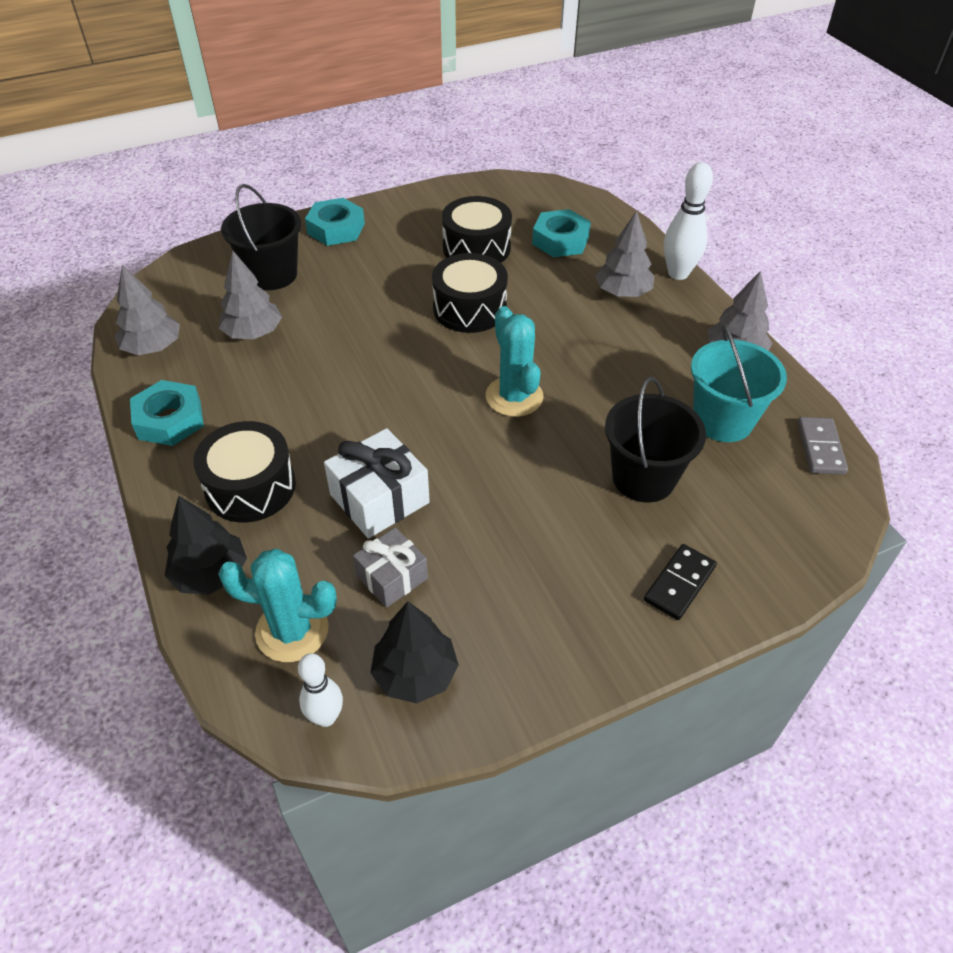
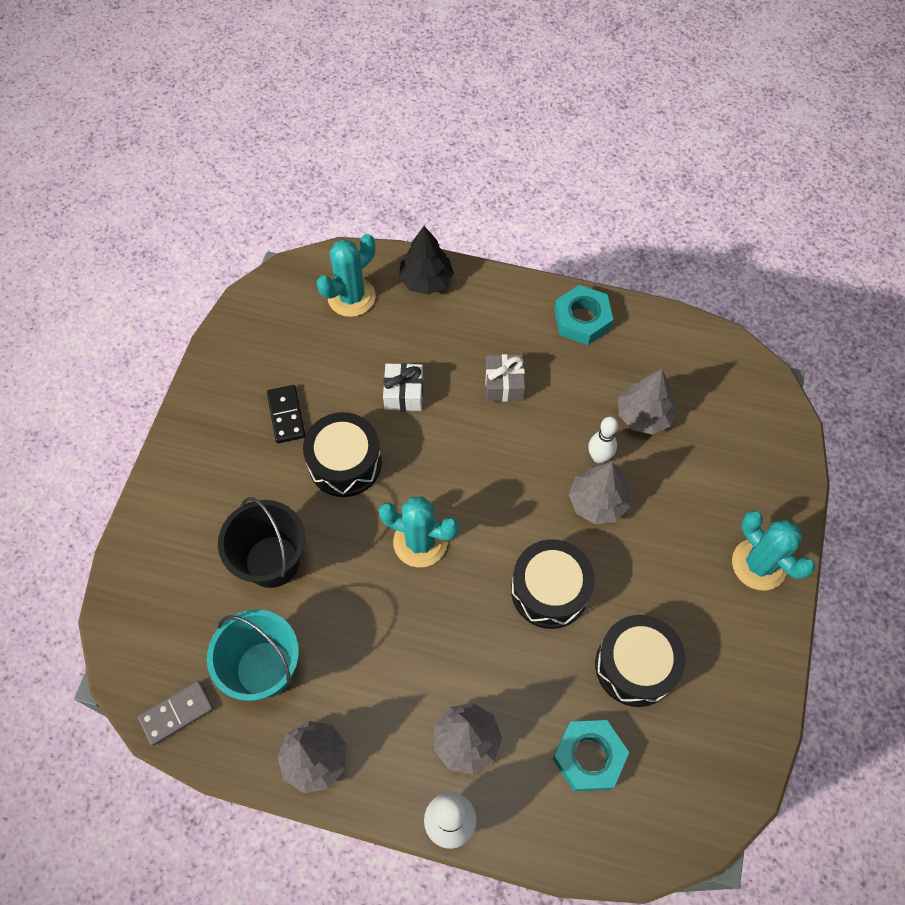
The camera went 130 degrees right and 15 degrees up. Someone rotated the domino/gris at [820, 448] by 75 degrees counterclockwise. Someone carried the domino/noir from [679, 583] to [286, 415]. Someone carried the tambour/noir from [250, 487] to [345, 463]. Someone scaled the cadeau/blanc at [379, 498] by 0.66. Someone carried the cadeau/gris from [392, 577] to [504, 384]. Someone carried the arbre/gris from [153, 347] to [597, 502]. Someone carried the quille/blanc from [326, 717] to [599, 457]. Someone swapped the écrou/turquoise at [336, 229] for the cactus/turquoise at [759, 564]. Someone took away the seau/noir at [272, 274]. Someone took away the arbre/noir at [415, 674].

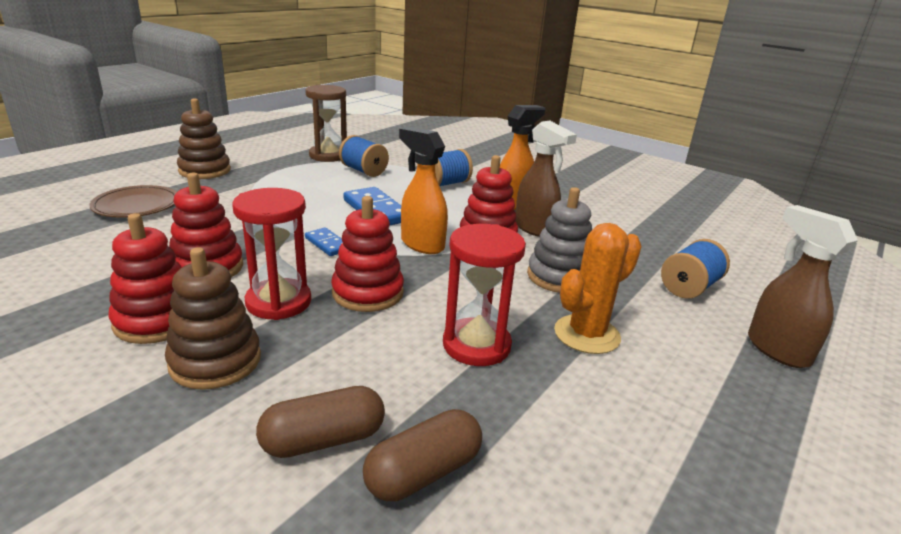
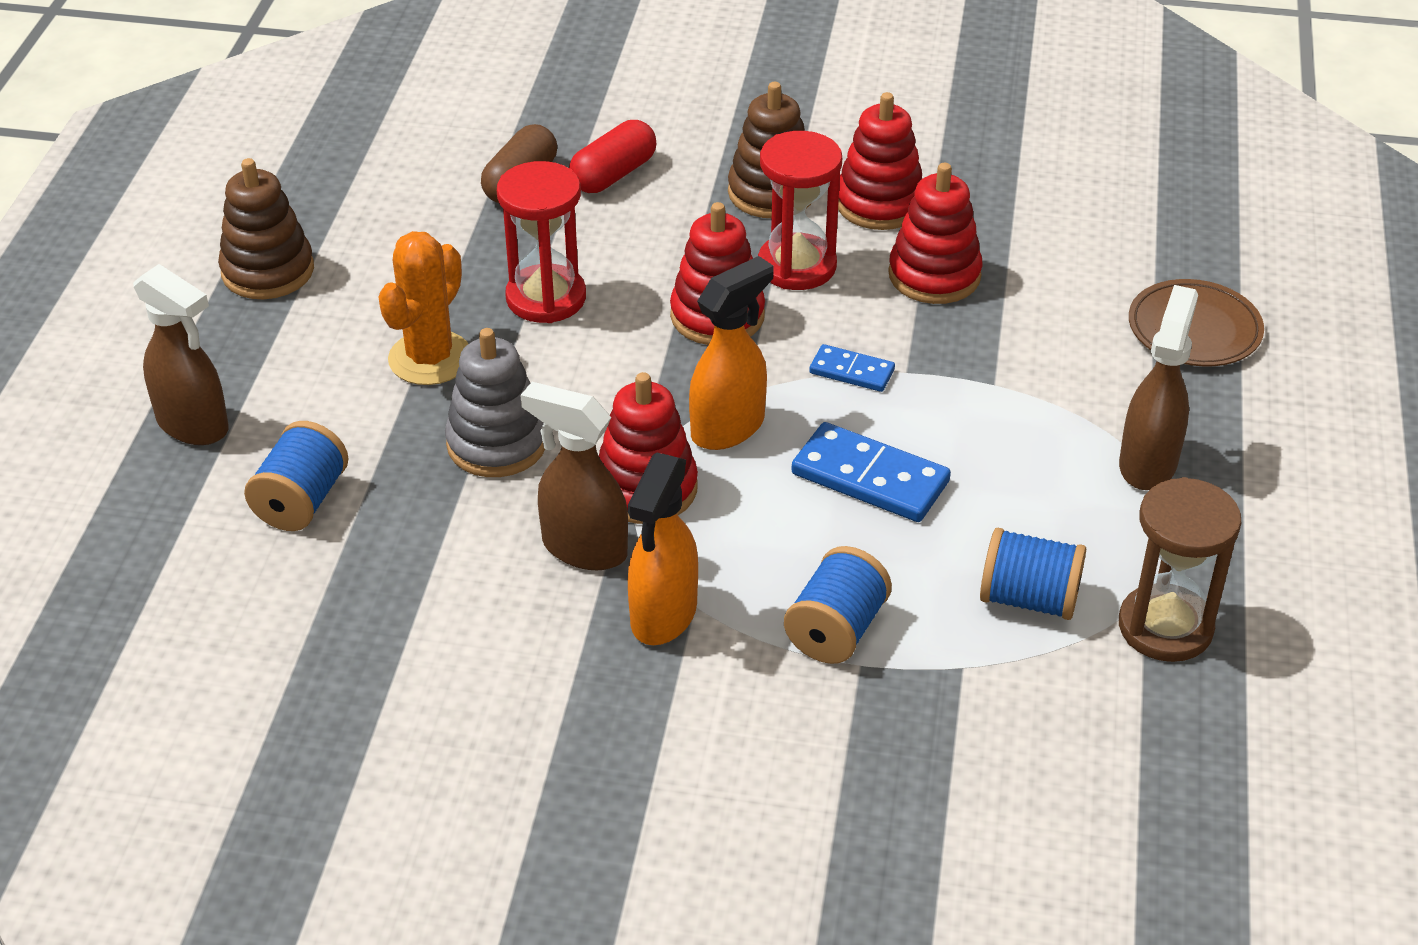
The camera went 155 degrees right and 15 degrees up. Someone carried the jouet à empiler/marron from [205, 170] to [268, 271]. Someone repainted the gélule/marron at [323, 440], which became the gélule/rouge at [613, 175]. Someone rotated the vaporisateur/orange at [422, 244] by 60 degrees counterclockwise. Someone put down the vaporisateur/marron at [1148, 463].

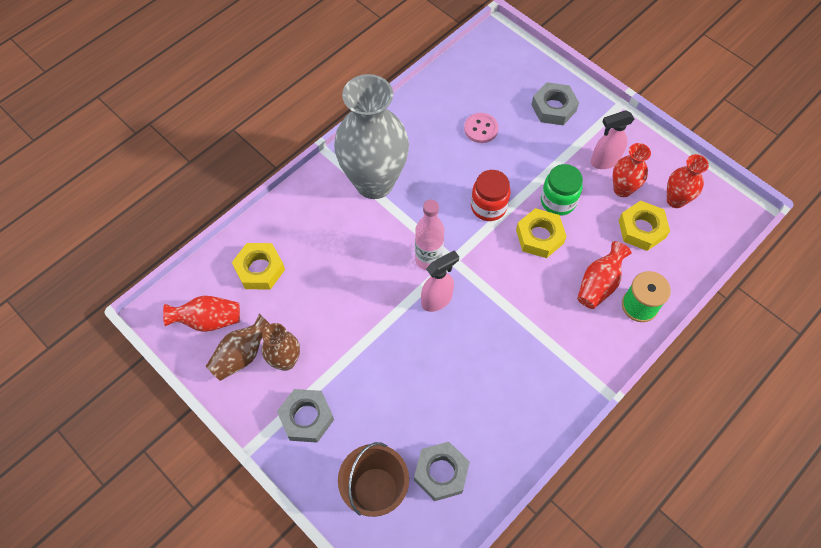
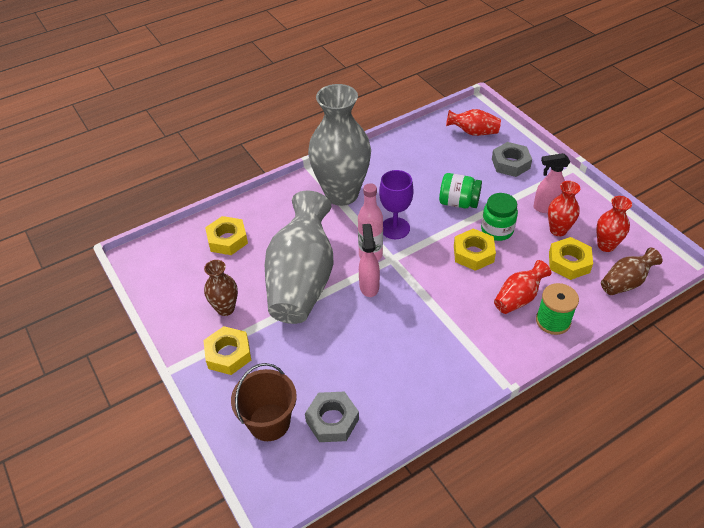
The camera went 15 degrees right and 15 degrees down. Someone repainted the écrou/gris at [306, 417], which became the écrou/jaune at [228, 354]. Someone put down the vase/gris at [302, 280]. Someone rotated the vaporisateur/rose at [437, 300] by 75 degrees counterclockwise. Someone put down the verre à pied/violet at [395, 228]. Someone put down the bocal/vert at [458, 202]. Someone carried the vase/rouge from [208, 320] to [473, 132]. Someone carried the vase/marron from [242, 355] to [625, 282]. Someone took away the bouton/rose at [481, 129]. Someone took away the bocal/rouge at [488, 207].

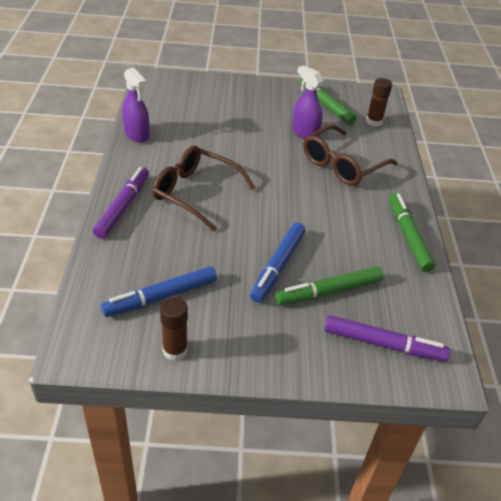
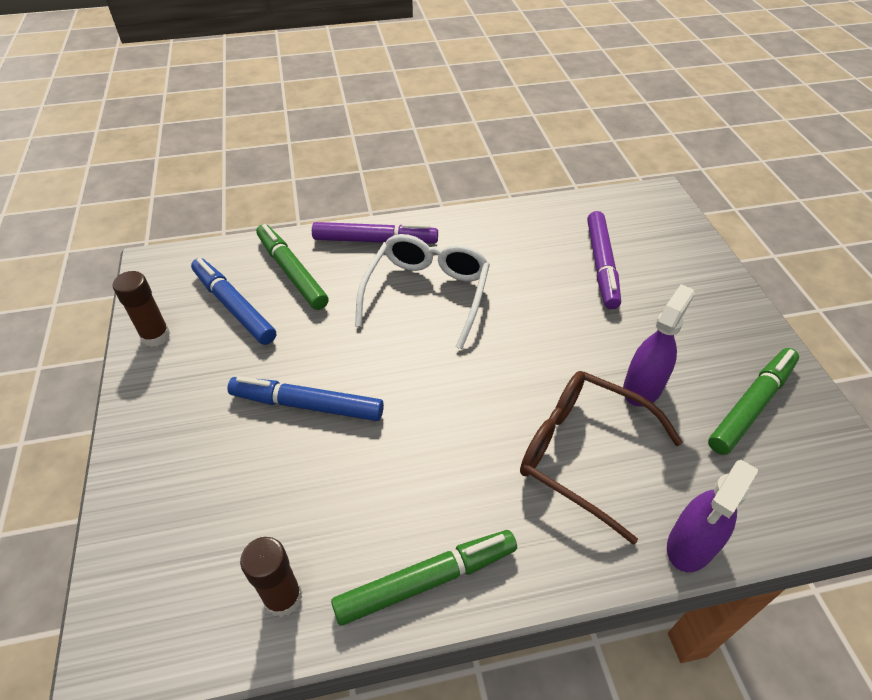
The camera went 80 degrees right and 5 degrees up. Someone carried the bâton de colle/marron from [374, 122] to [283, 597]. Someone carried the feutre/vert from [329, 291] to [292, 272]. Someone repainted the lunettes/marron at [195, 193], which became the lunettes/blanc at [427, 294]. Someone carried the feutre/violet from [383, 344] to [601, 265]. Someone carried the vaporisateur/violet from [137, 134] to [690, 545].

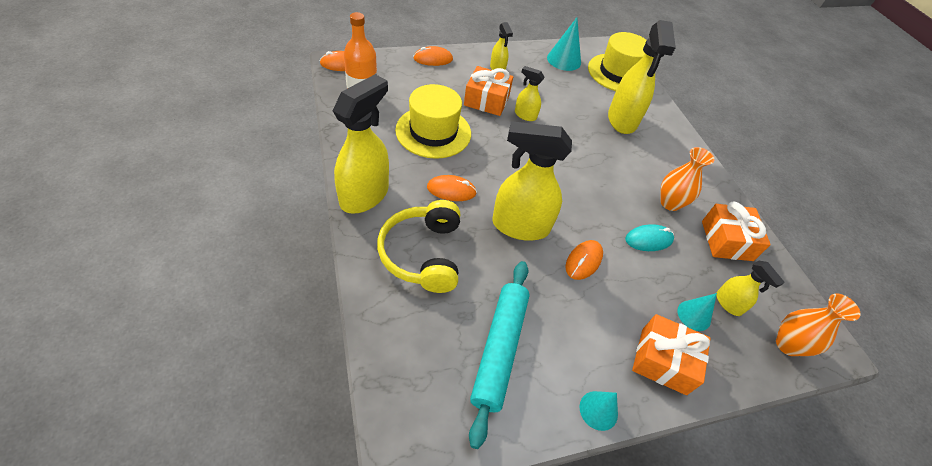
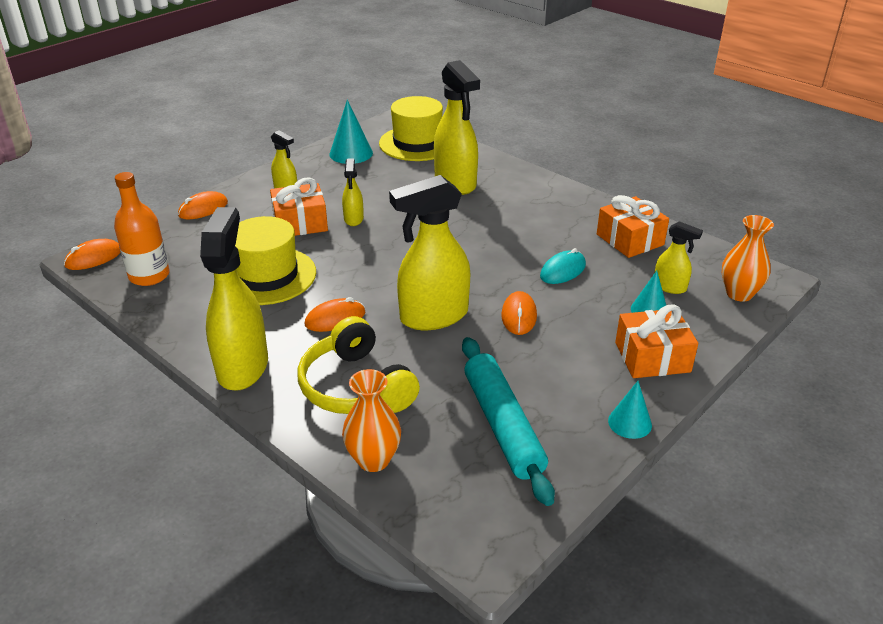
The camera went 25 degrees left and 15 degrees down. Someone rotated the vaporisateur/jaune at [525, 115] by 90 degrees counterclockwise. Someone carried the vase/orange from [670, 203] to [373, 460].

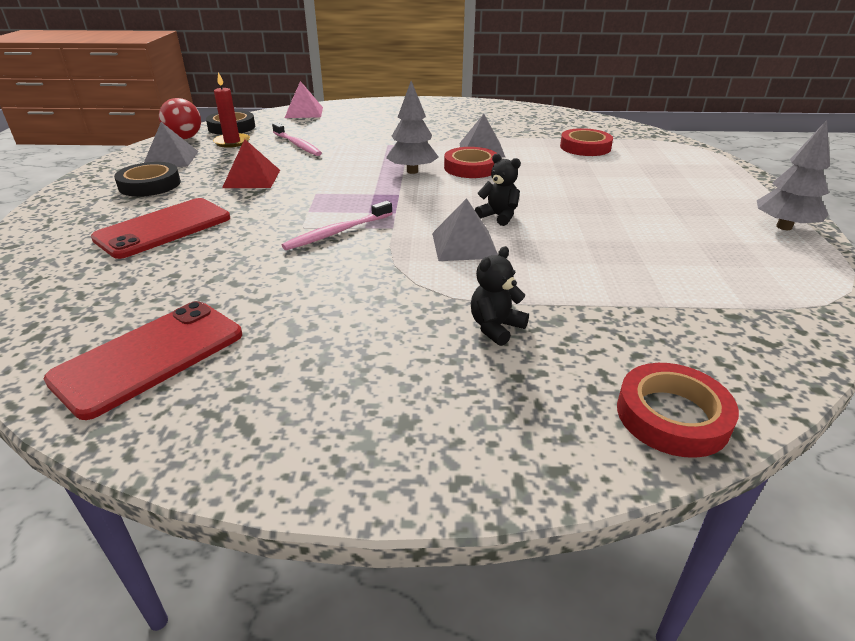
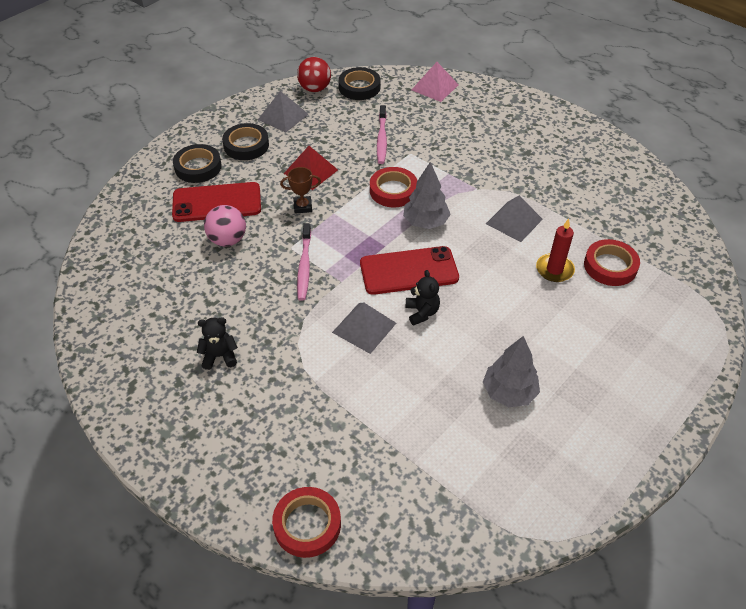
The camera went 40 degrees right and 15 degrees up. Someone put down the ruban adhésif/noir at [198, 167]. Someone carried the ours en peluche/noir from [495, 327] to [219, 356]. Someone put down the balle/rose at [228, 240]. Someone put down the trophée/marron at [302, 207]. Someone rotated the brosse à dents/rose at [337, 232] by 90 degrees counterclockwise. Someone carried the téléphone/rouge from [149, 356] to [409, 270]. Someone carried the ruban adhésif/rouge from [471, 168] to [393, 191]. Someone carried the arbre/gris from [783, 227] to [509, 392]. Someone carried the bougie/rouge from [232, 142] to [554, 269].

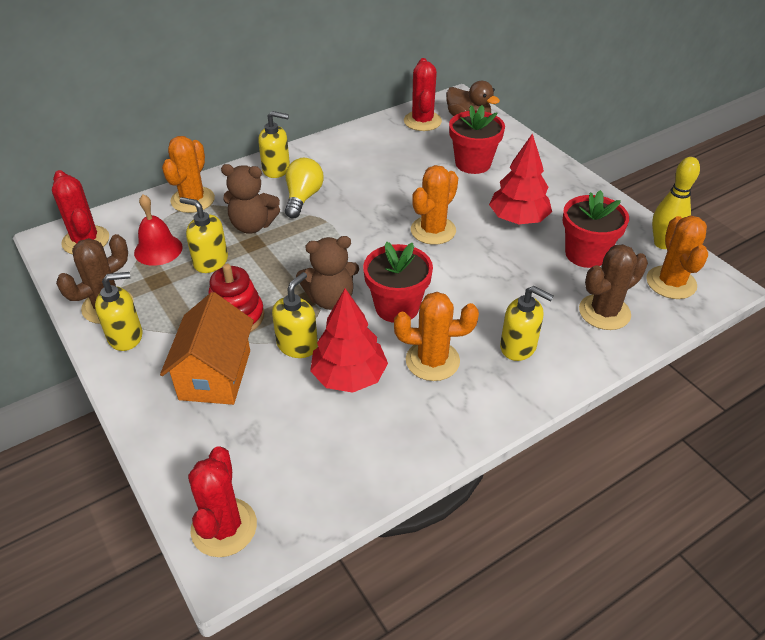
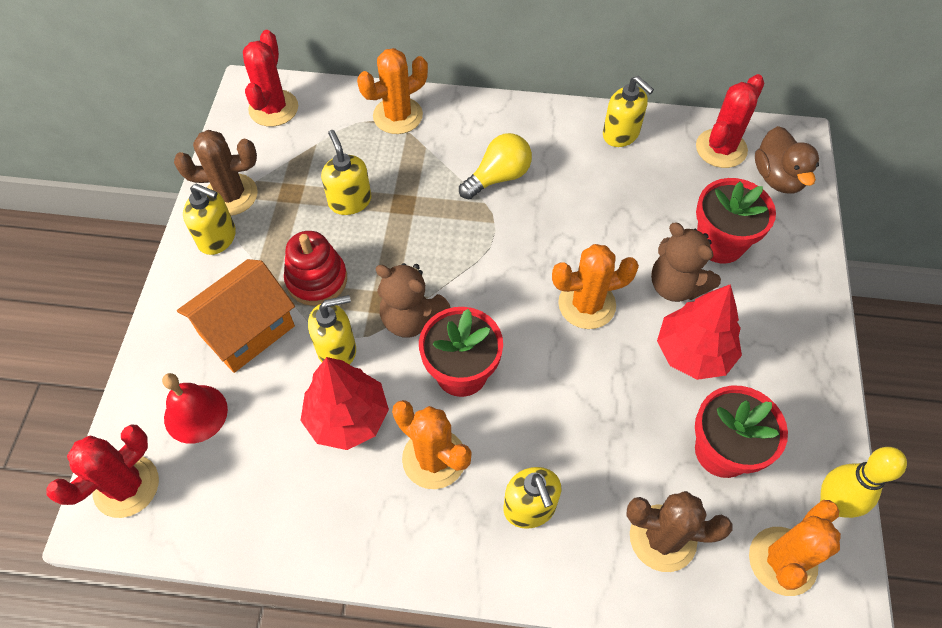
The camera went 40 degrees right and 15 degrees up. Someone carried the cloche/rouge from [158, 249] to [195, 413]. Someone carried the distributeur de savon/jaune from [276, 169] to [621, 134]. Someone carried the ours en peluche/marron from [252, 225] to [676, 285].

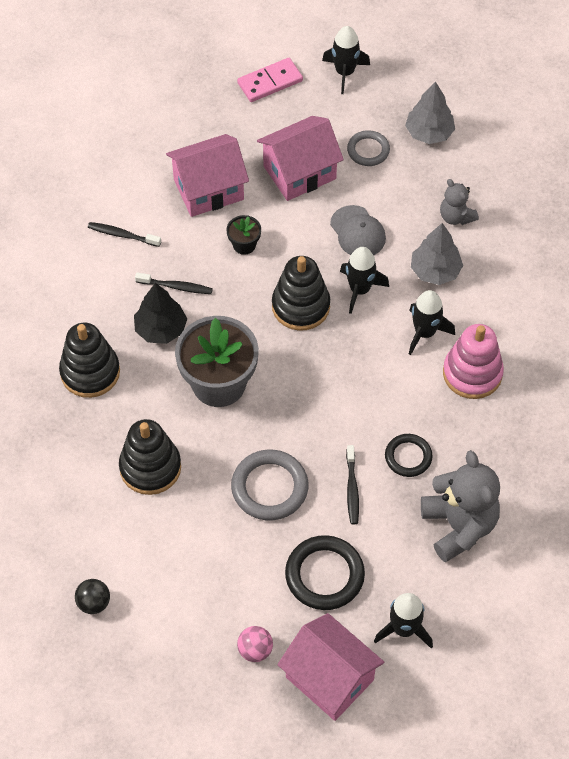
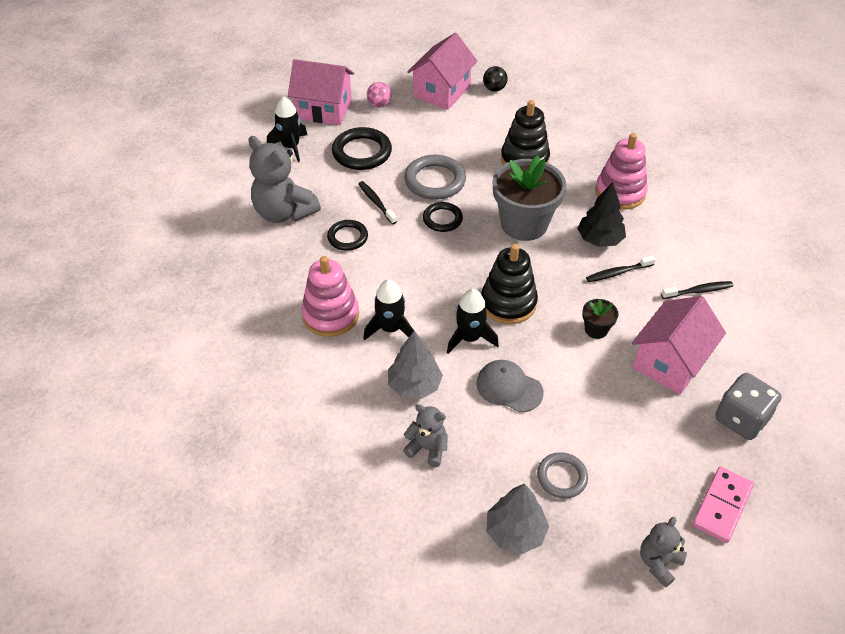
The camera went 150 degrees right and 10 degrees down. Someone carried the maison/rose from [299, 172] to [442, 92]. Someone put down the anneau/noir at [442, 219]. Someone repainted the jouet à empiler/noir at [90, 372], which became the jouet à empiler/rose at [620, 193]. Someone swapped the fusée/noir at [345, 72] for the ours en peluche/gris at [659, 562]. Someone put down the dé/gris at [741, 419].

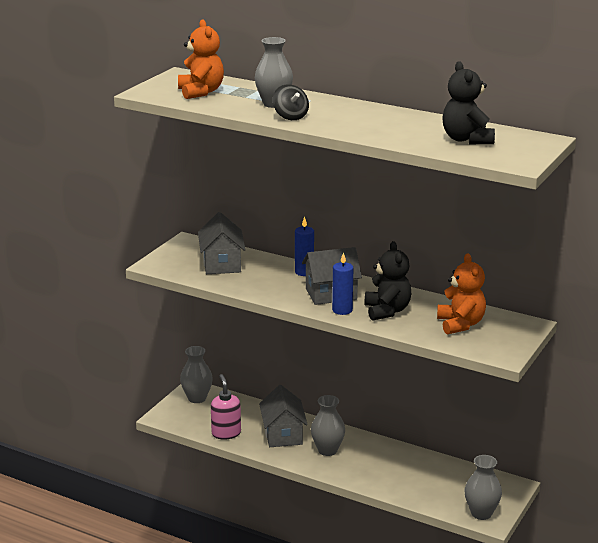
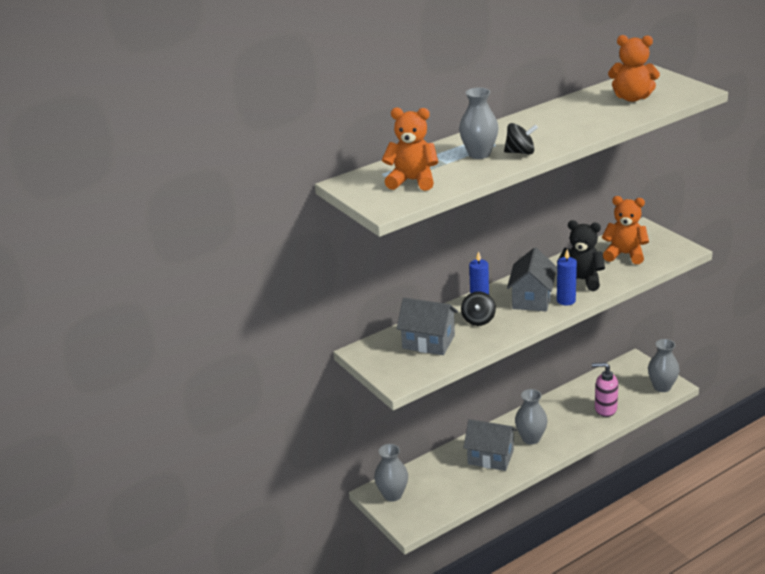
The camera went 60 degrees left and 5 degrees up. Someone put down the toupie/noir at [478, 320]. Someone carried the distributeur de savon/rose from [226, 433] to [605, 409]. Someone repainted the ours en peluche/noir at [466, 139], which became the ours en peluche/orange at [632, 98].

